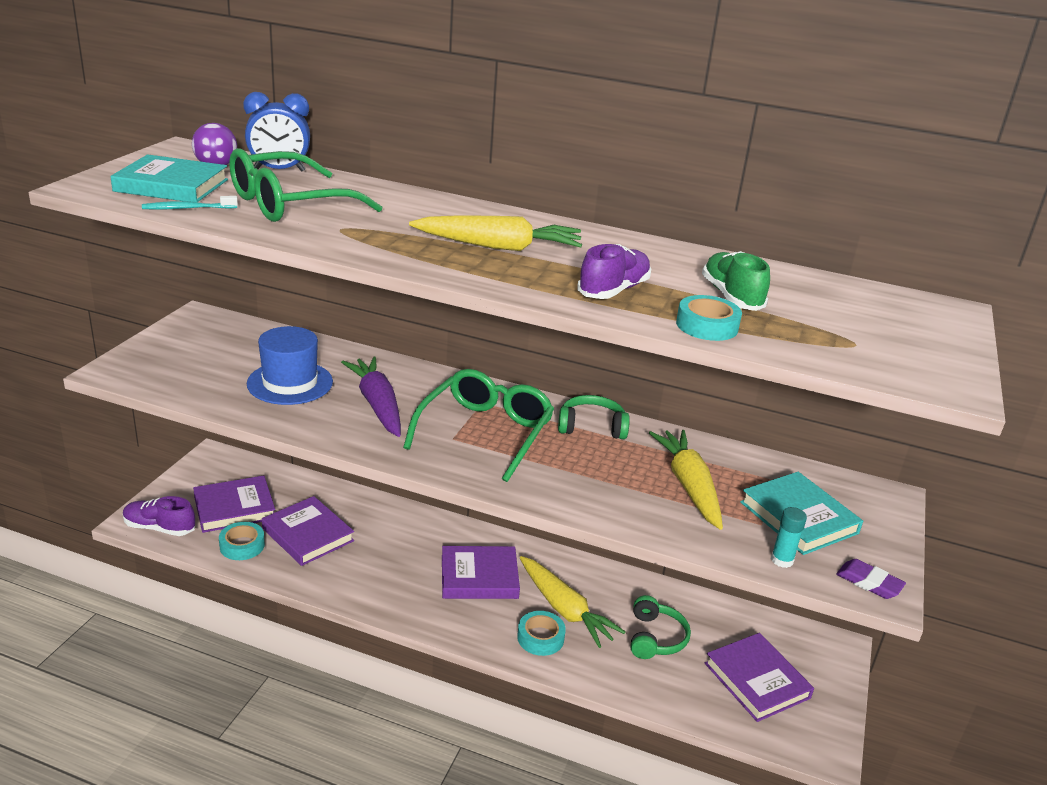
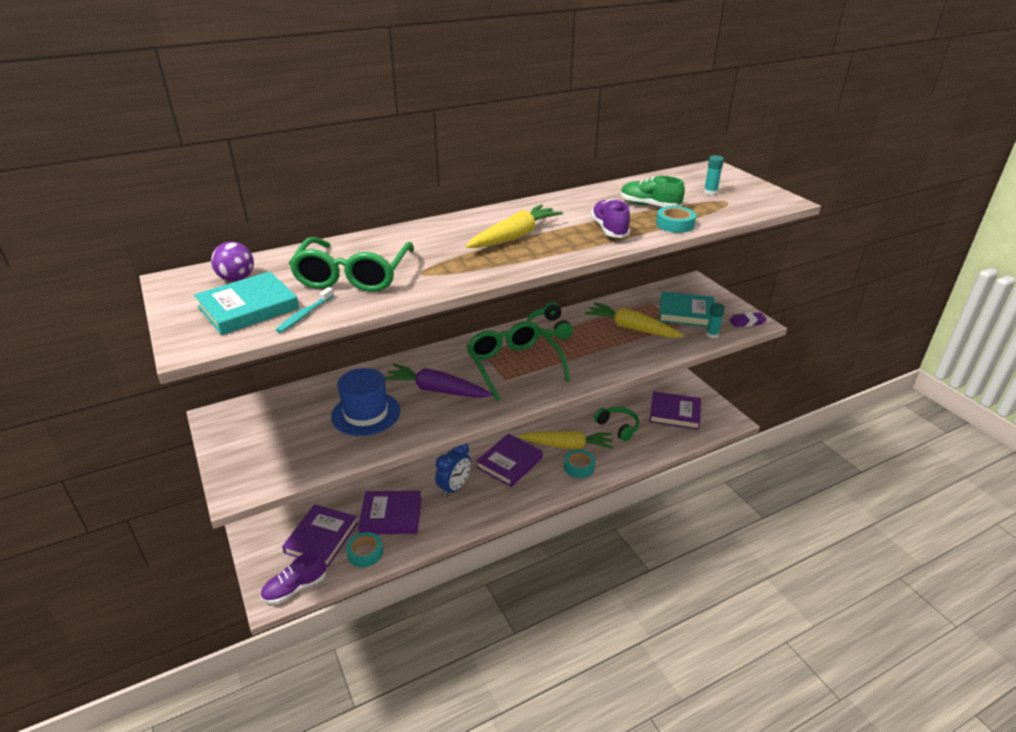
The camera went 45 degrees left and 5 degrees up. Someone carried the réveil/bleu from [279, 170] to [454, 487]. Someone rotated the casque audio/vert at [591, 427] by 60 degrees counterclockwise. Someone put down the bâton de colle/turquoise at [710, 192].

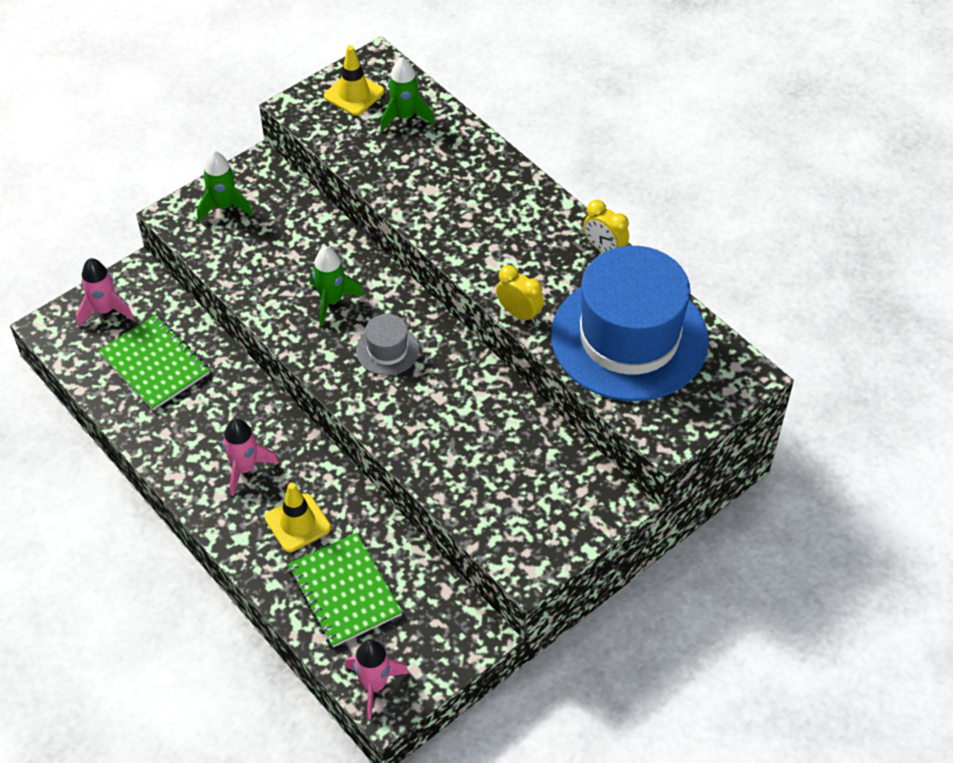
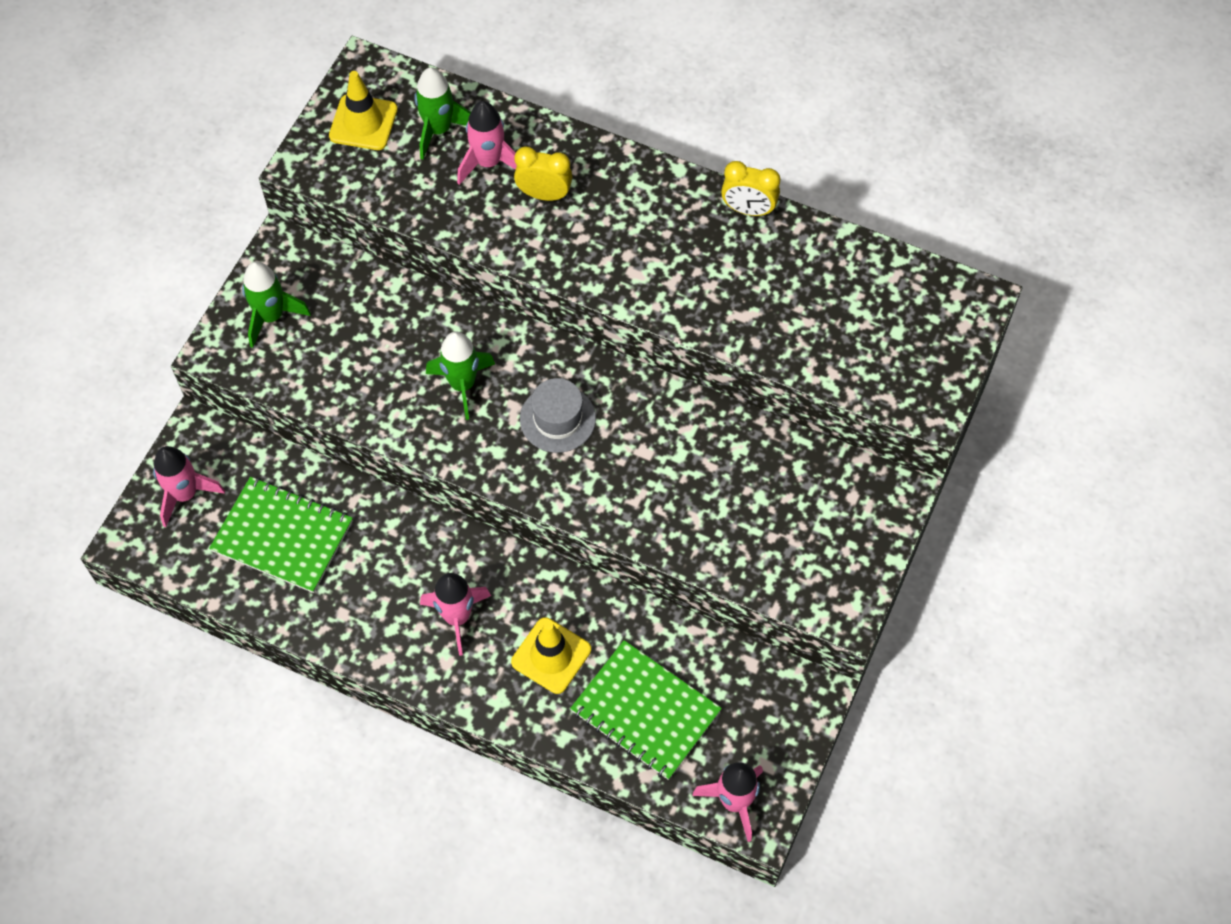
The camera went 25 degrees left and 10 degrees up. Someone put down the fusée/rose at [488, 163]. Someone carried the réveil/jaune from [519, 313] to [544, 194]. Someone took away the chapeau/bleu at [629, 338].

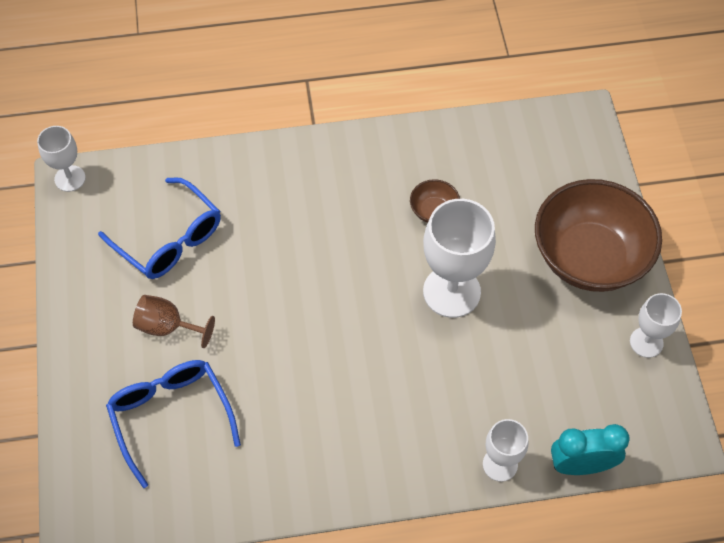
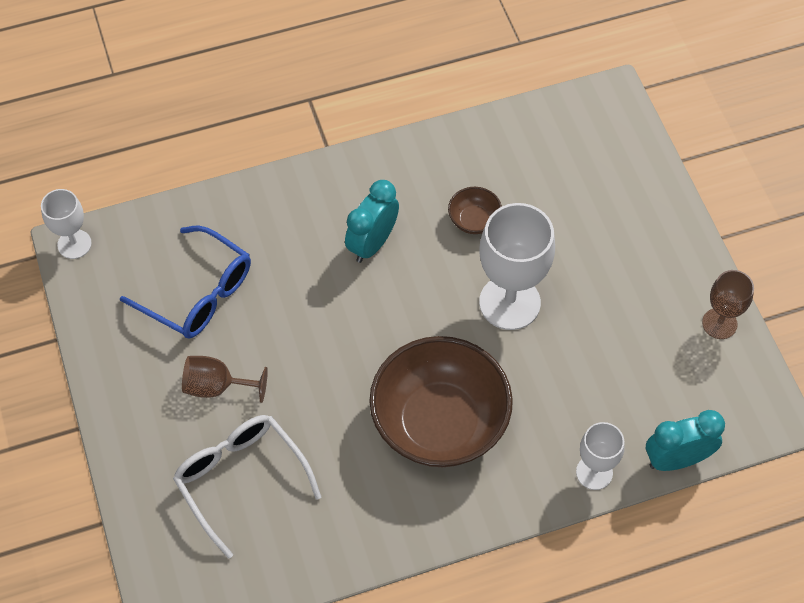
The camera went 10 degrees left and 0 degrees up. Someone repainted the lunettes/bleu at [171, 416], which became the lunettes/blanc at [240, 479]. Someone put down the réveil/turquoise at [372, 243]. Someone carried the bol/marron from [589, 257] to [439, 422]. Someone repainted the verre à pied/blanc at [646, 342], which became the verre à pied/marron at [719, 323].

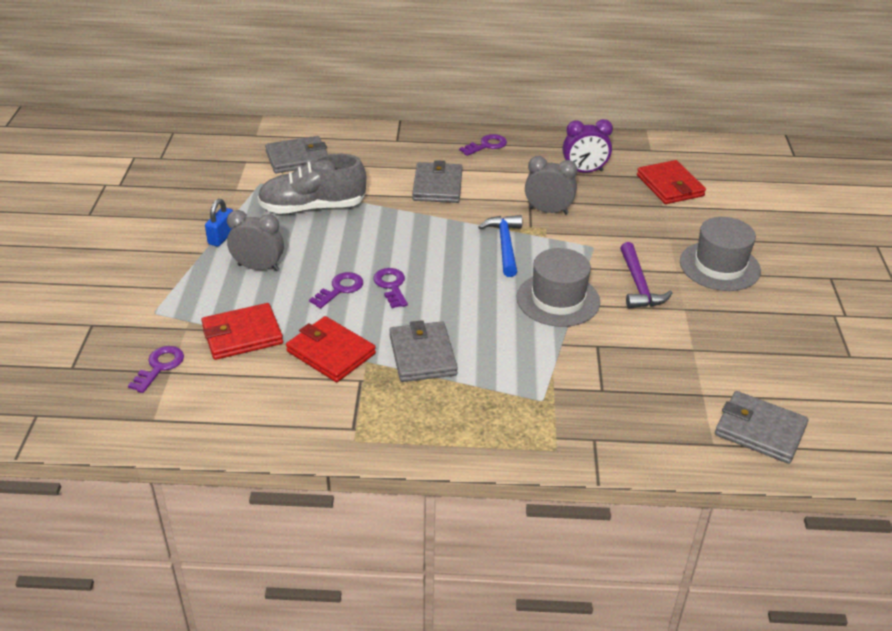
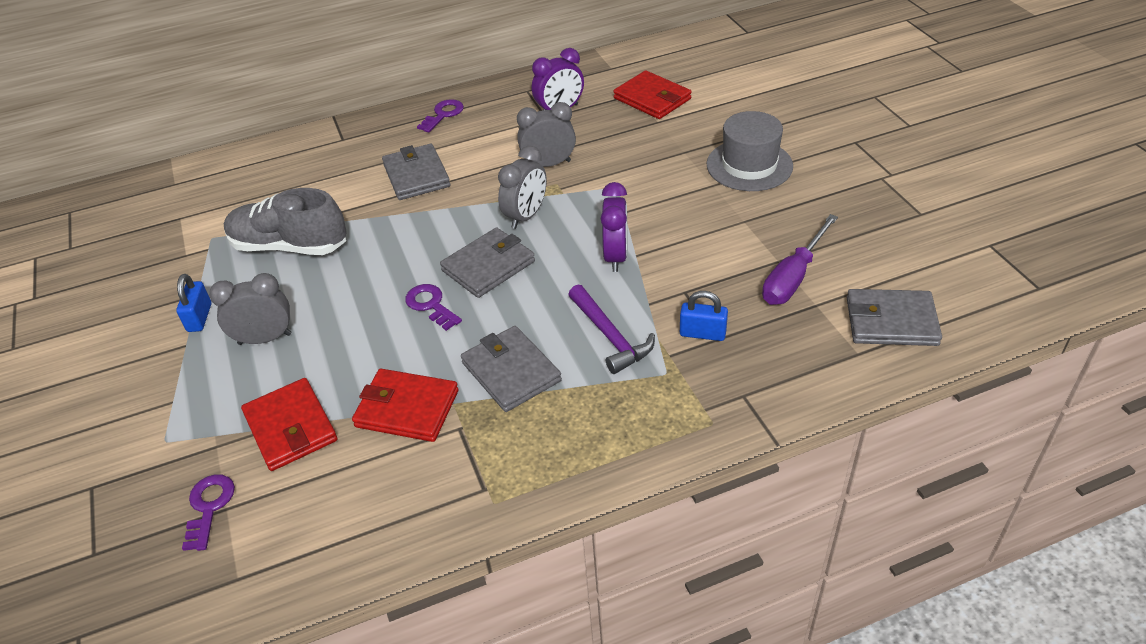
The camera went 20 degrees left and 5 degrees up. Someone rotated the chaussure/gris at [312, 208] by 45 degrees clockwise. Someone rotated the portefeuille/rouge at [242, 335] by 75 degrees counterclockwise. Someone carried the portefeuille/gris from [297, 158] to [488, 266]. Someone swapped the marteau/bleu at [505, 245] for the réveil/gris at [526, 216]. Someone carried the marteau/violet from [638, 285] to [610, 336]. Someone swapped the chapeau/gris at [558, 299] for the réveil/violet at [615, 256]. Someone put down the cadenas/bleu at [702, 333]. Someone put down the tournevis/violet at [793, 277]. Someone took away the clé/violet at [340, 289].

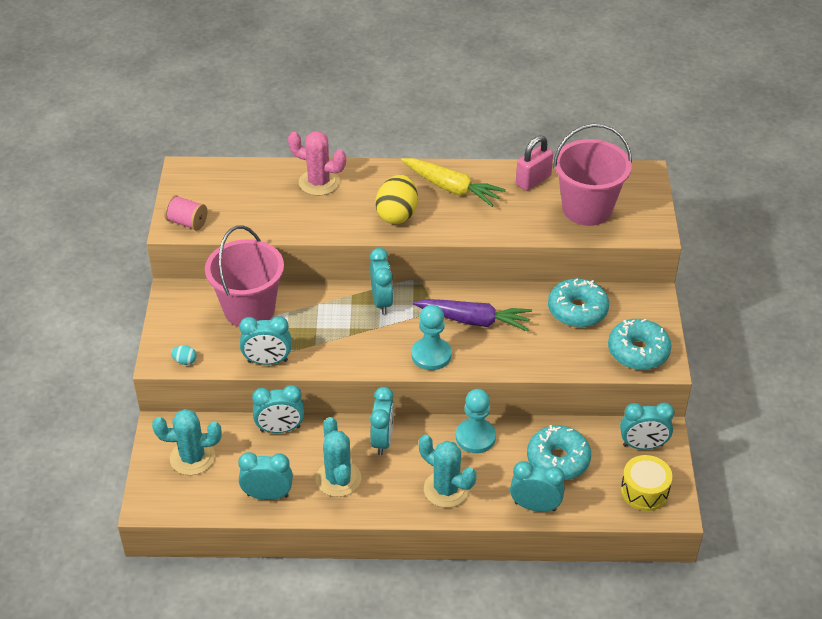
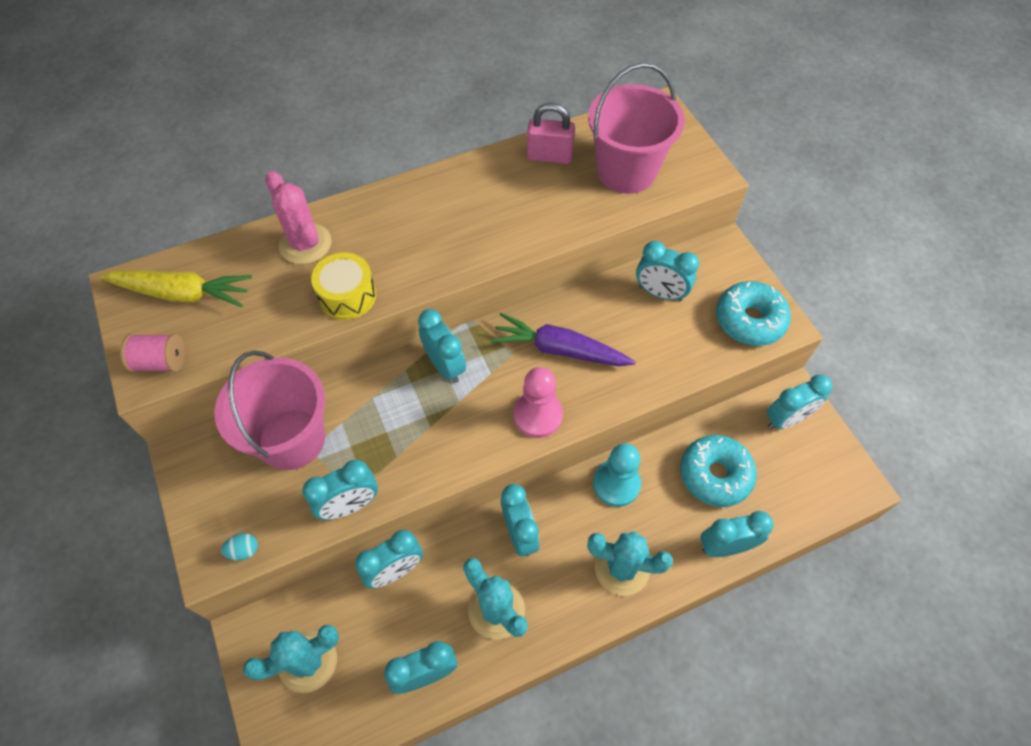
The camera went 25 degrees left and 15 degrees up. Someone carried the carotte/jaune from [451, 188] to [182, 293]. Someone rotated the cactus/rose at [319, 182] by 60 degrees clockwise. Someone carried the tambour/jaune from [644, 491] to [347, 296]. Someone rotated the carotte/violet at [473, 320] by 150 degrees counterclockwise. Someone repainted the pion/turquoise at [431, 355], which became the pion/rose at [537, 415]. Someone rotated the cadenas/rose at [533, 180] by 75 degrees clockwise. Someone swapped the beignet/turquoise at [577, 310] for the réveil/turquoise at [660, 293]. Someone took away the œuf/jaune at [397, 214].

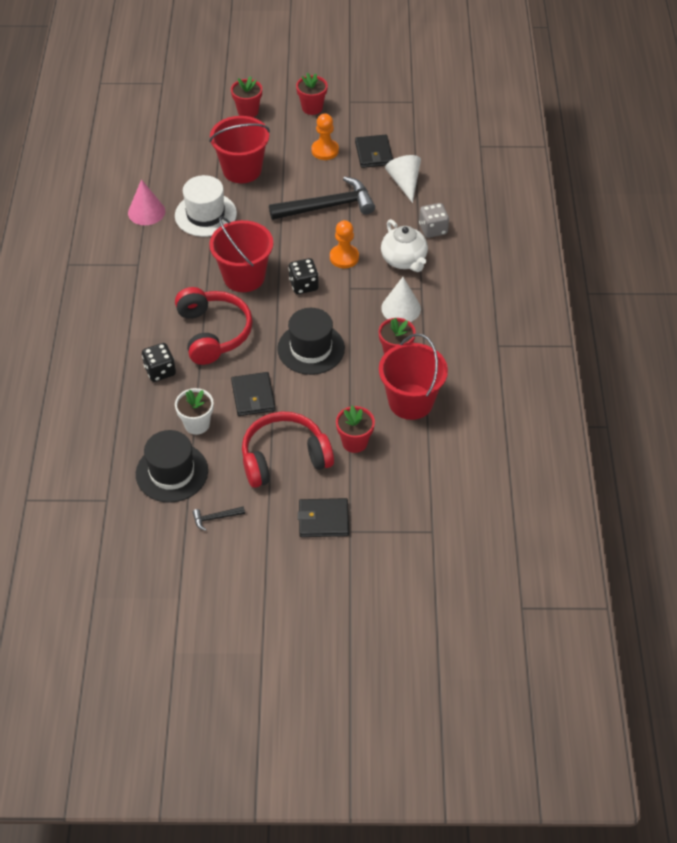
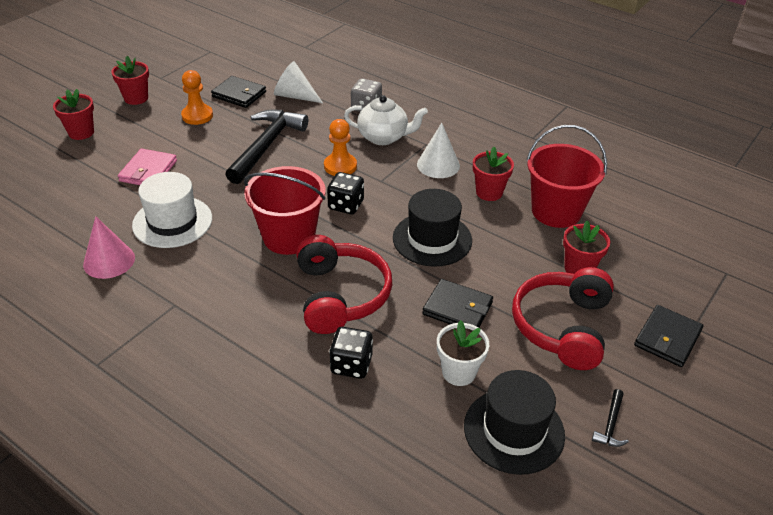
The camera went 55 degrees left and 10 degrees down. Someone swapped the seau/rouge at [242, 170] for the portefeuille/rose at [148, 171]. Someone rotated the casque audio/rouge at [213, 333] by 60 degrees clockwise.

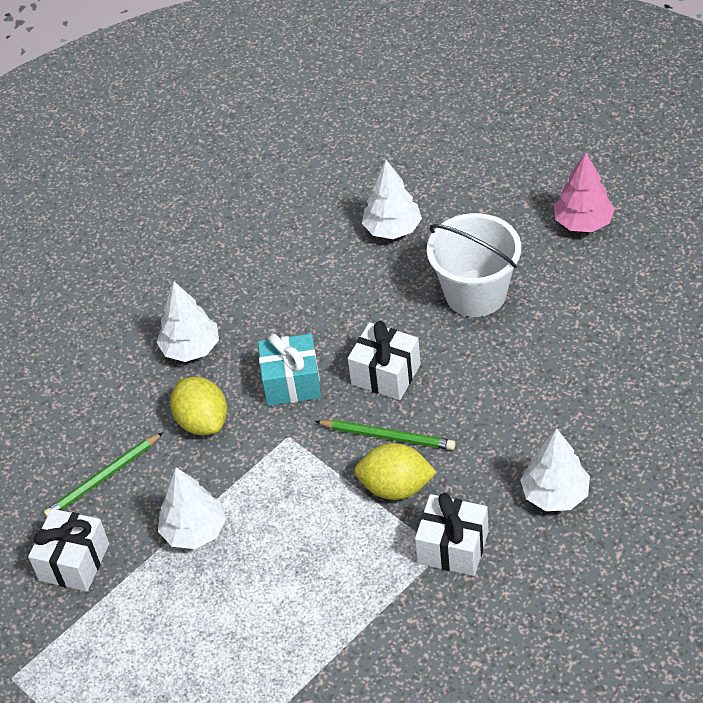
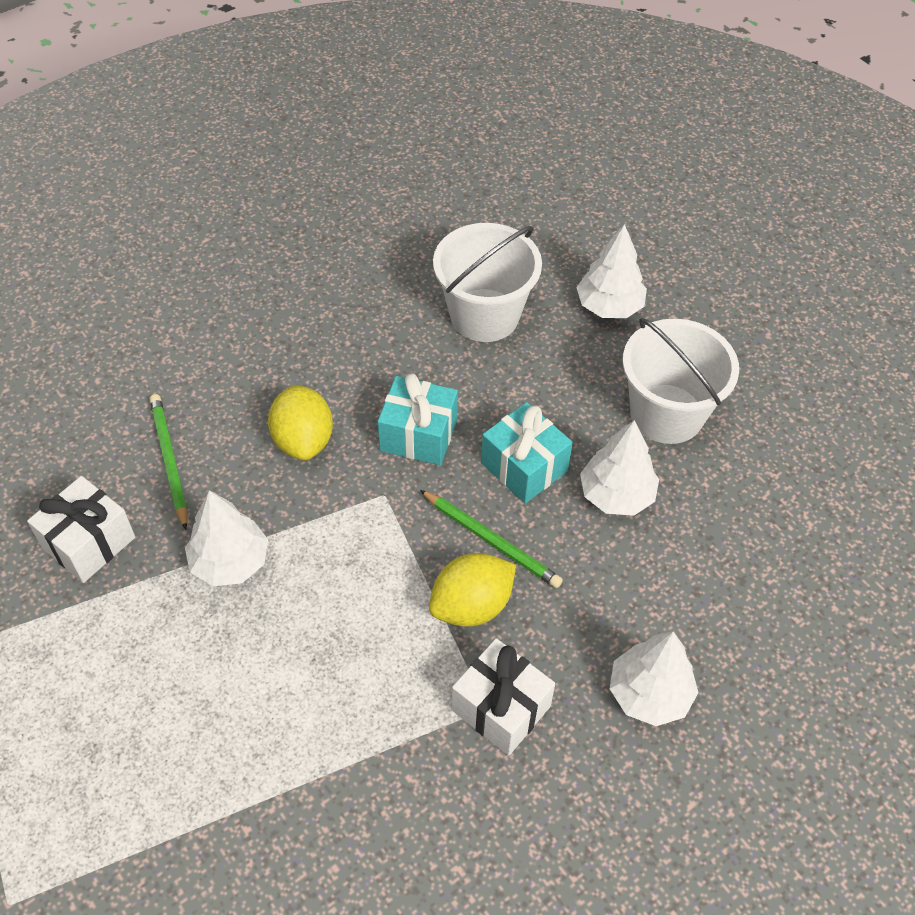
The camera went 15 degrees right and 5 degrees up. Someone rotated the crayon/vert at [103, 478] by 90 degrees clockwise. Someone rotated the citron/jaune at [396, 487] by 60 degrees counterclockwise. Someone put down the seau/blanc at [484, 315]. Someone repainted the cadeau/blanc at [386, 374], which became the cadeau/turquoise at [524, 467]. Someone carried the arbre/blanc from [191, 348] to [616, 495]. Someone took away the arbre/rose at [583, 222].

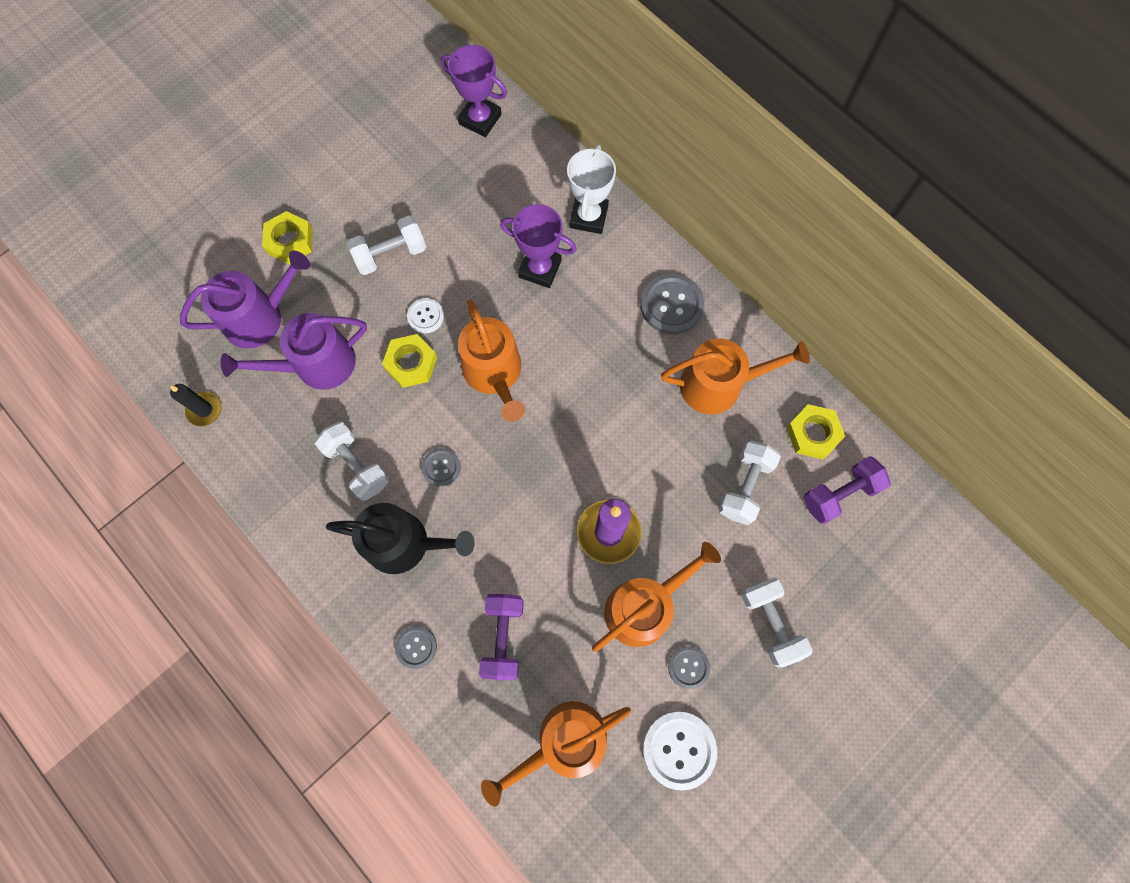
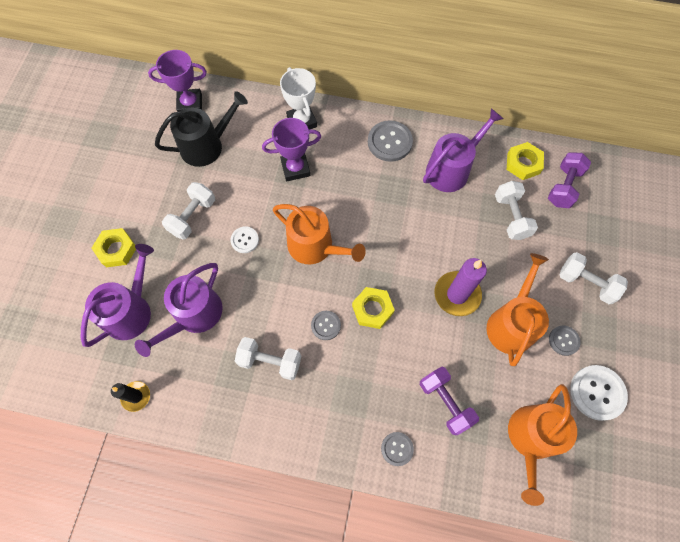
The camera went 35 degrees left and 5 degrees down. Someone carried the arrosoir/noir from [405, 543] to [206, 146]. Someone carried the écrou/jaune from [411, 363] to [372, 309]. Someone repainted the arrosoir/orange at [719, 384], which became the arrosoir/violet at [451, 169].

